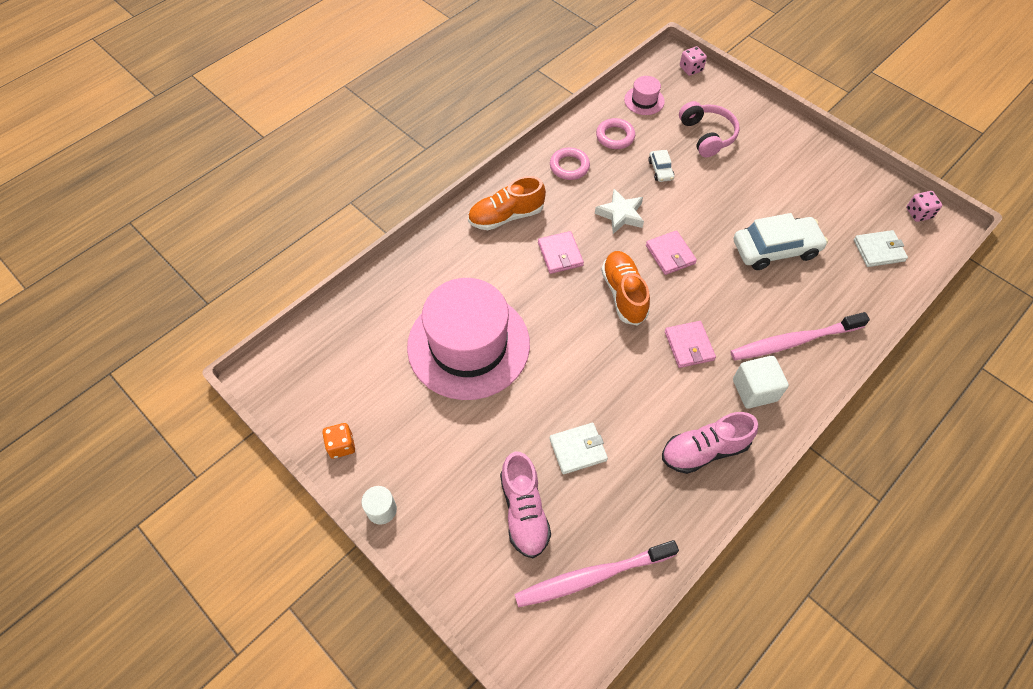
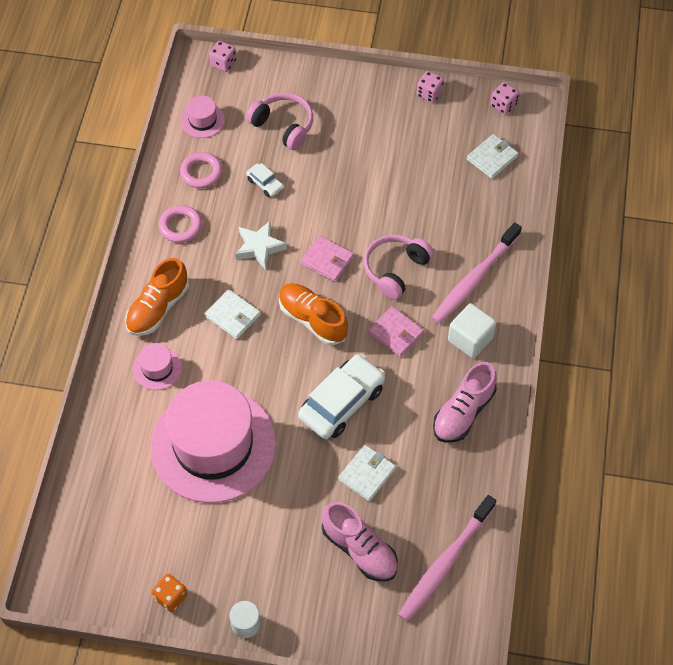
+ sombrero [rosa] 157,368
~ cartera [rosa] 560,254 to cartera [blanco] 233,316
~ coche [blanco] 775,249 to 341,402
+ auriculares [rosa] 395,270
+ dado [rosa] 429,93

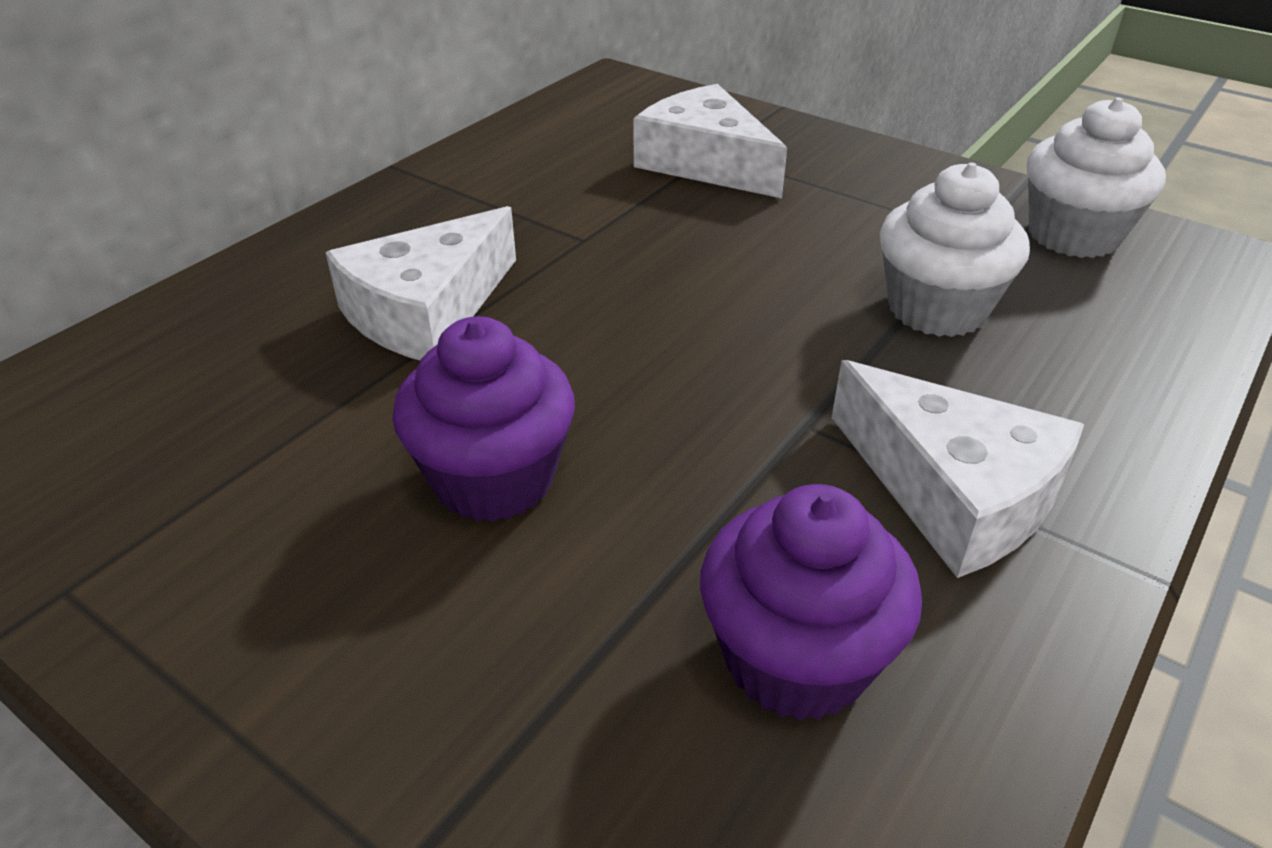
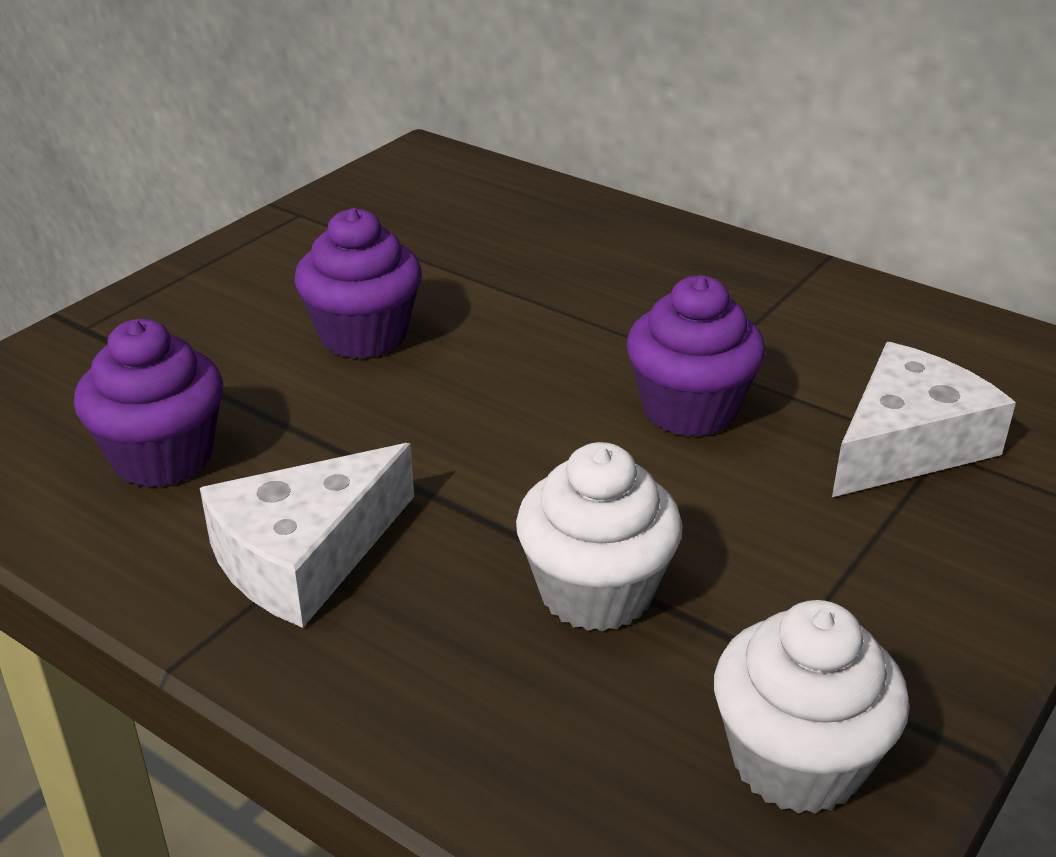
+ magdalena [morado] 689,409
- queso [blanco] 427,311

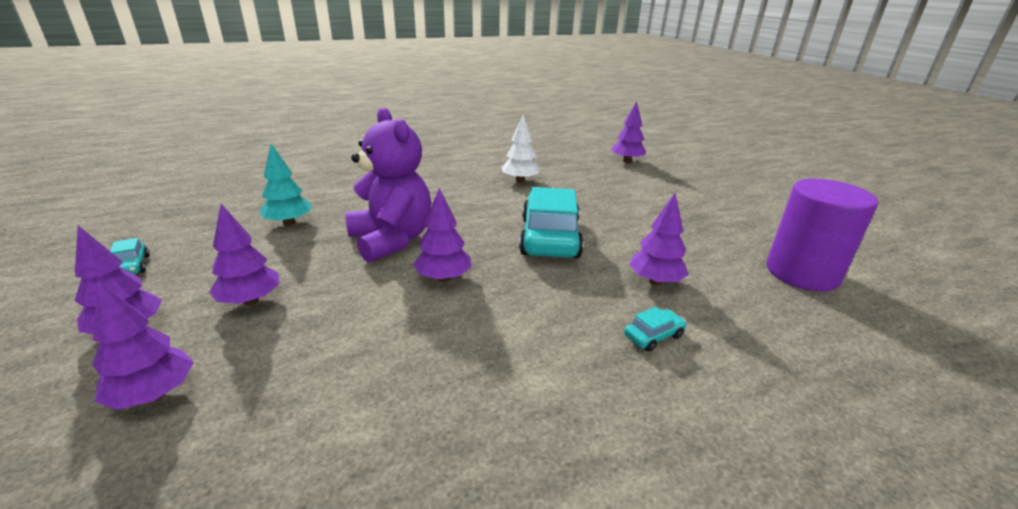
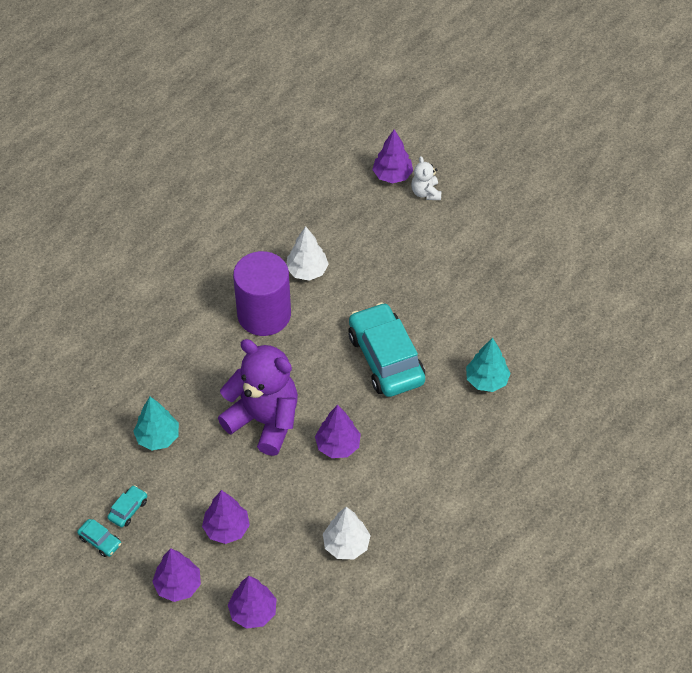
~ coche [turquesa] 653,336 to 128,509
~ cilindro [morado] 802,273 to 264,314
+ árbol [blanco] 346,545
+ osito [blanco] 425,192
~ árbol [morado] 655,281 to árbol [turquesa] 486,380

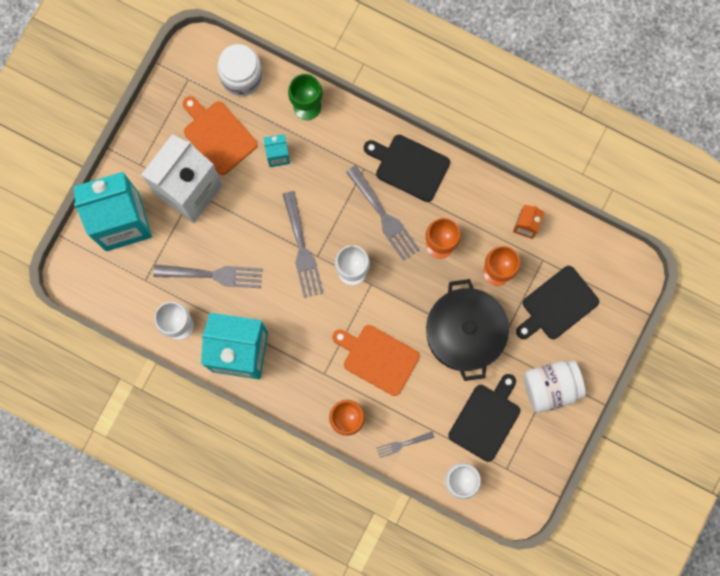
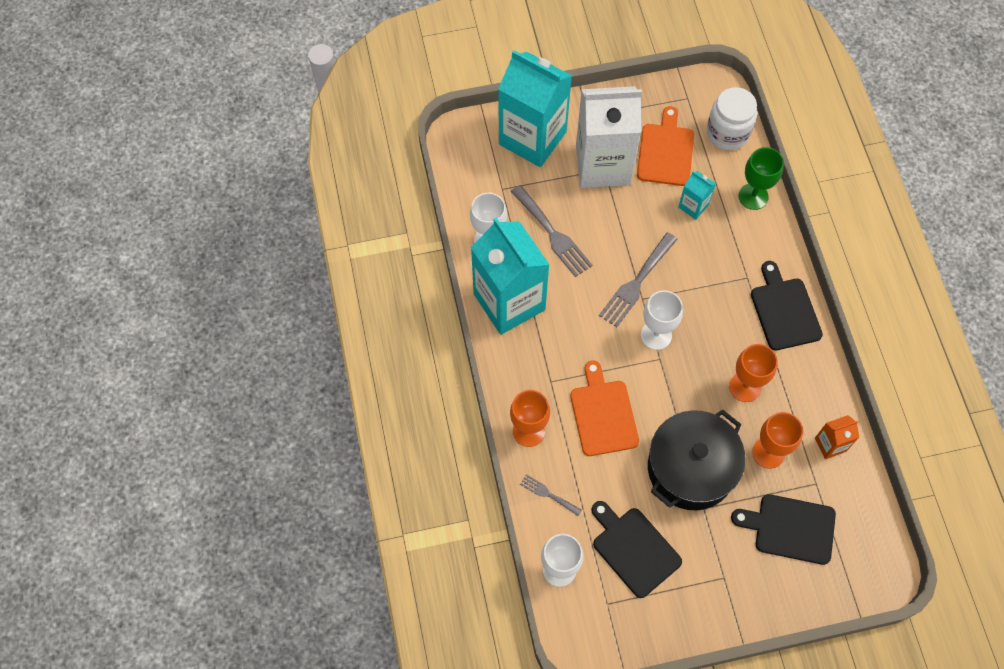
~ tabla de cortar [negro] 486,419 = 634,549 120 degrees counterclockwise
- tenedor [gris] 384,216
- tarro [blanco] 551,387

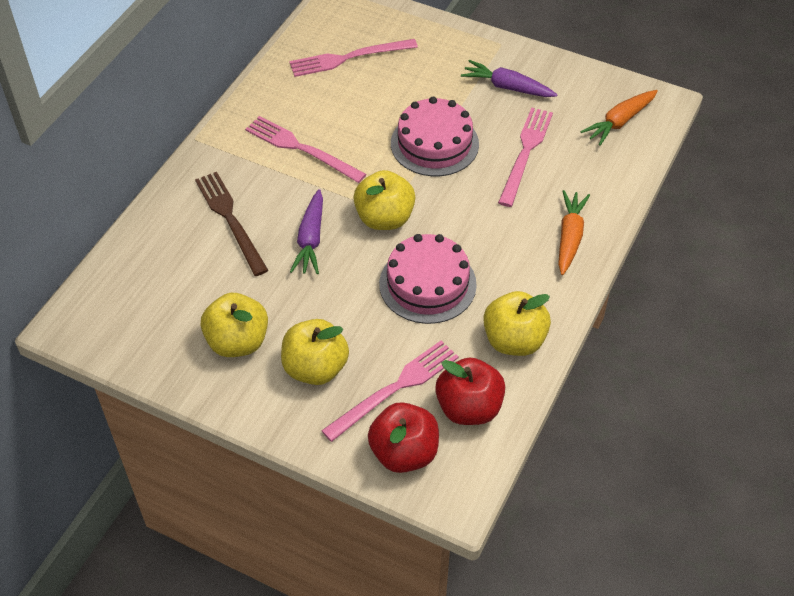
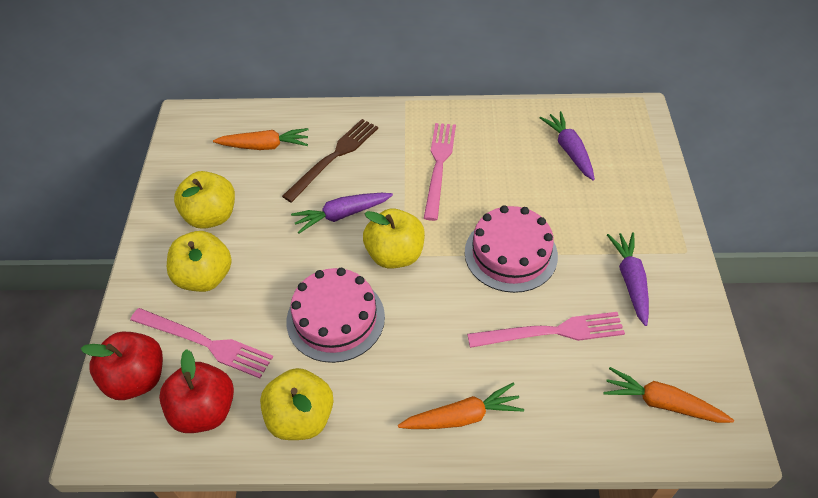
+ zanahoria [naranja] 264,146
~ tenedor [rosa] 348,58 to zanahoria [morado] 569,150

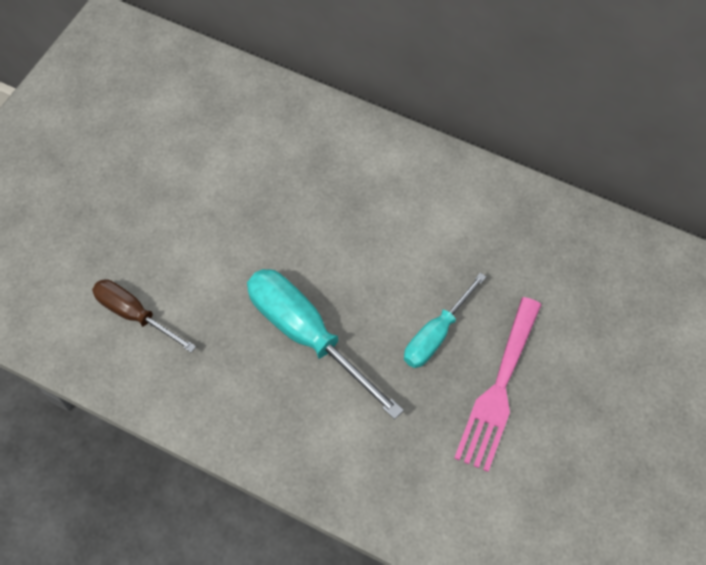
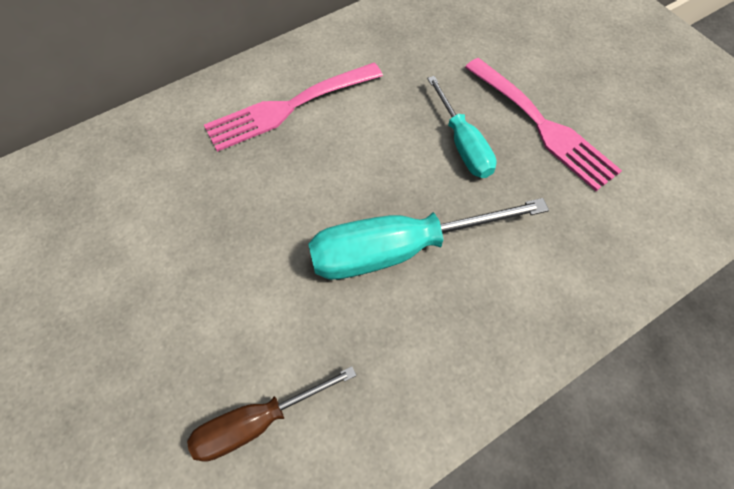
+ tenedor [rosa] 288,108

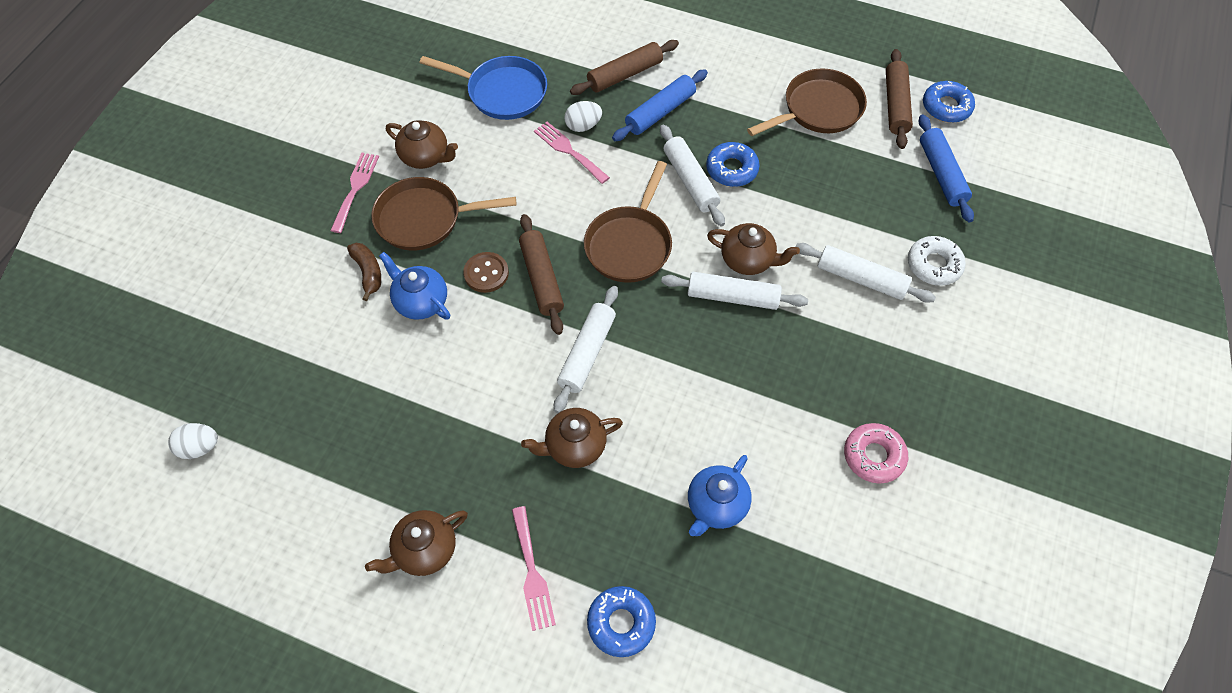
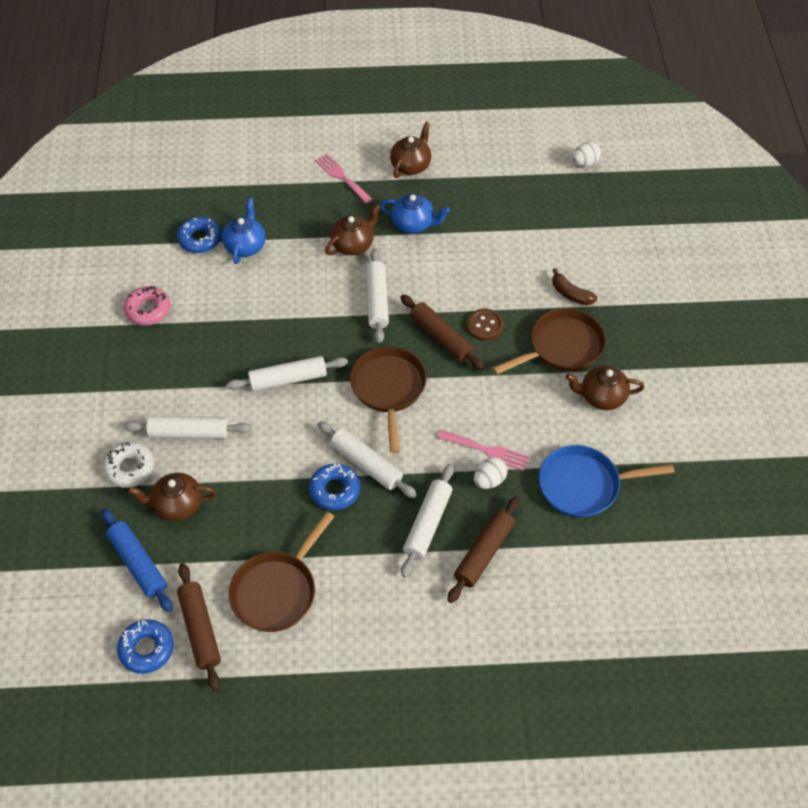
~ tetera [marrón] 748,260 to 177,505
~ rosquilla [azul] 621,623 to 200,239
~ tetera [azul] 420,301 to 414,224
~ rodillo [azul] 660,112 to rodillo [blanco] 428,524
- tenedor [rosa] 355,188

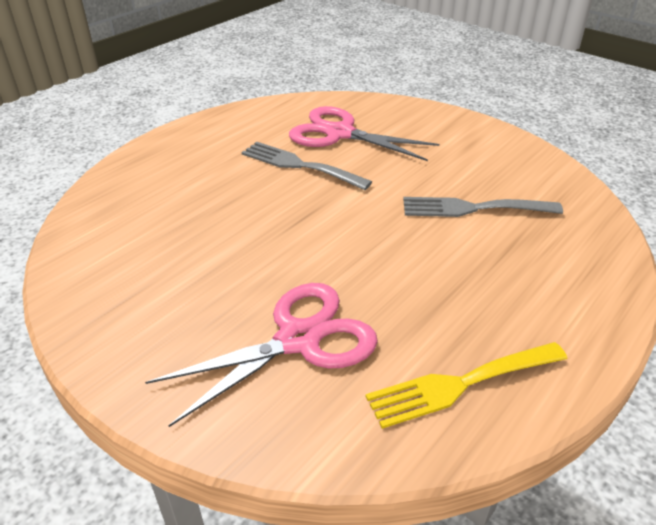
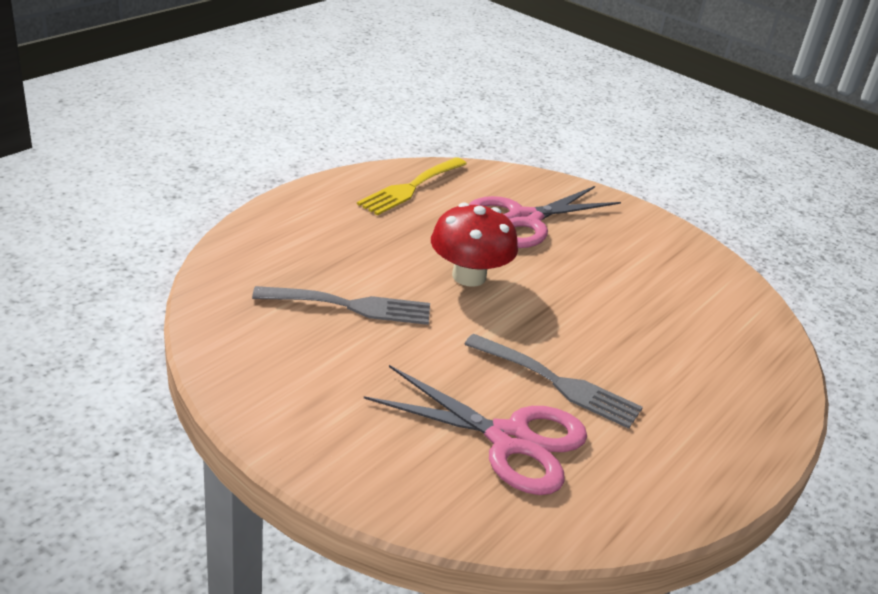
~ tenedor [amarillo] 460,384 = 410,188 150 degrees clockwise
+ seta [rojo] 469,276

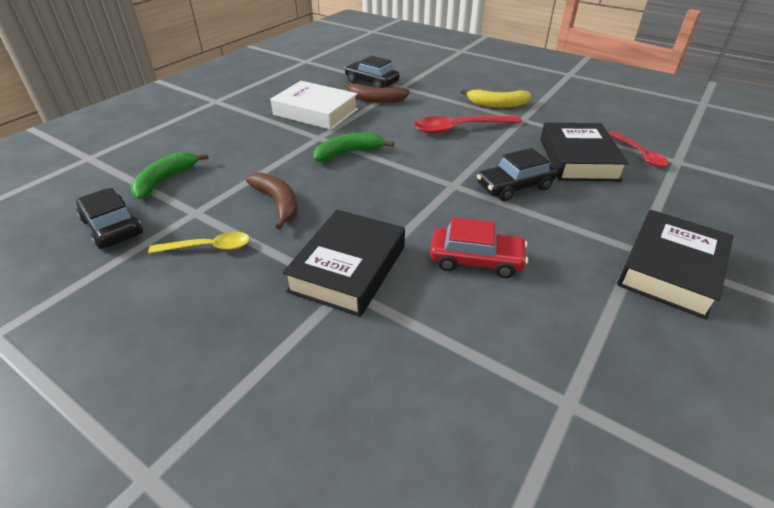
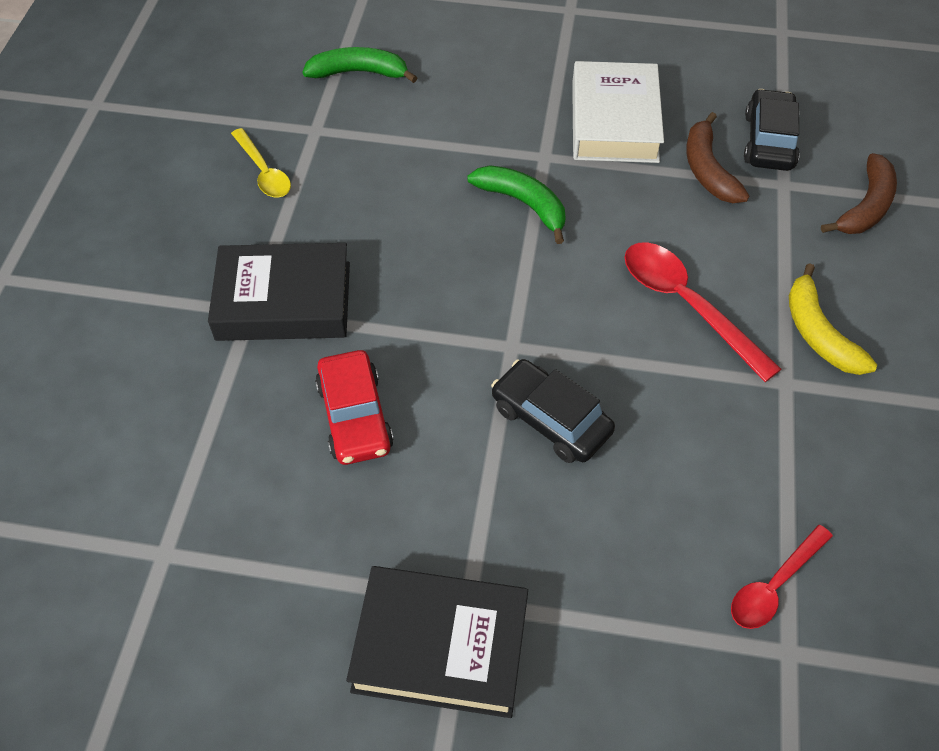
~ plátano [marrón] 278,203 to 865,207
- coche [negro] 112,227
- libro [negro] 578,159

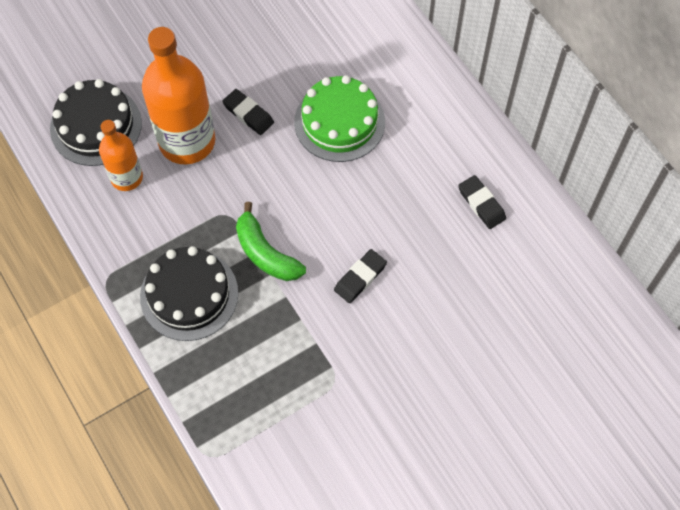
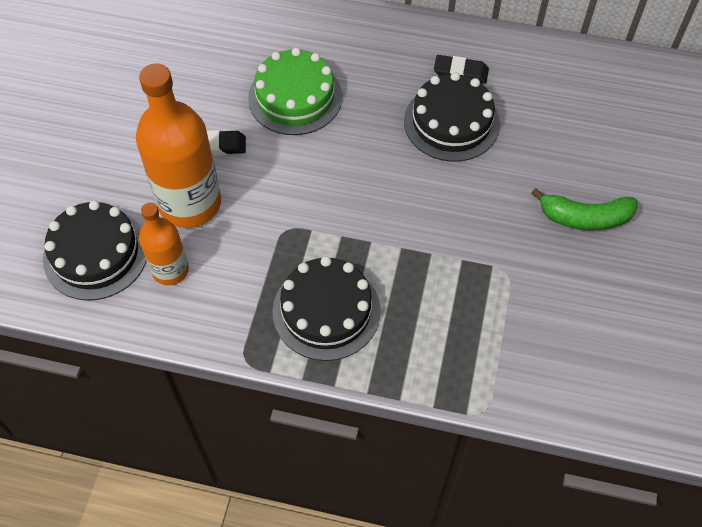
+ tarta [negro] 451,122
~ plátano [verde] 265,253 to 585,218
- goma de borrar [negro] 360,278

